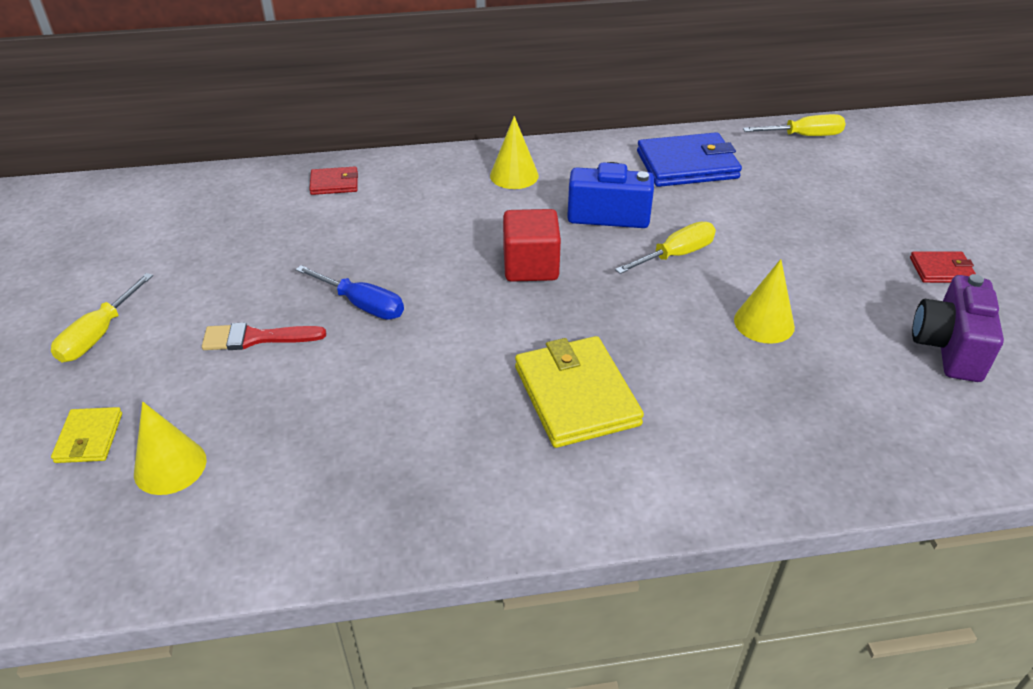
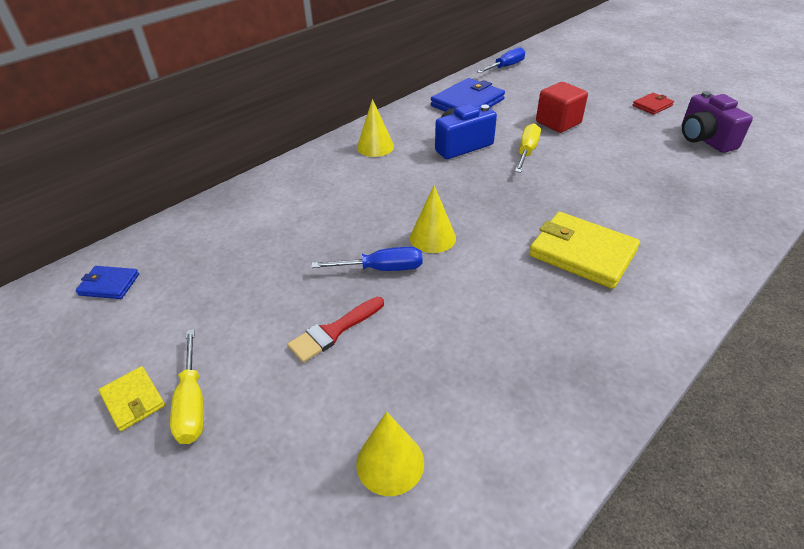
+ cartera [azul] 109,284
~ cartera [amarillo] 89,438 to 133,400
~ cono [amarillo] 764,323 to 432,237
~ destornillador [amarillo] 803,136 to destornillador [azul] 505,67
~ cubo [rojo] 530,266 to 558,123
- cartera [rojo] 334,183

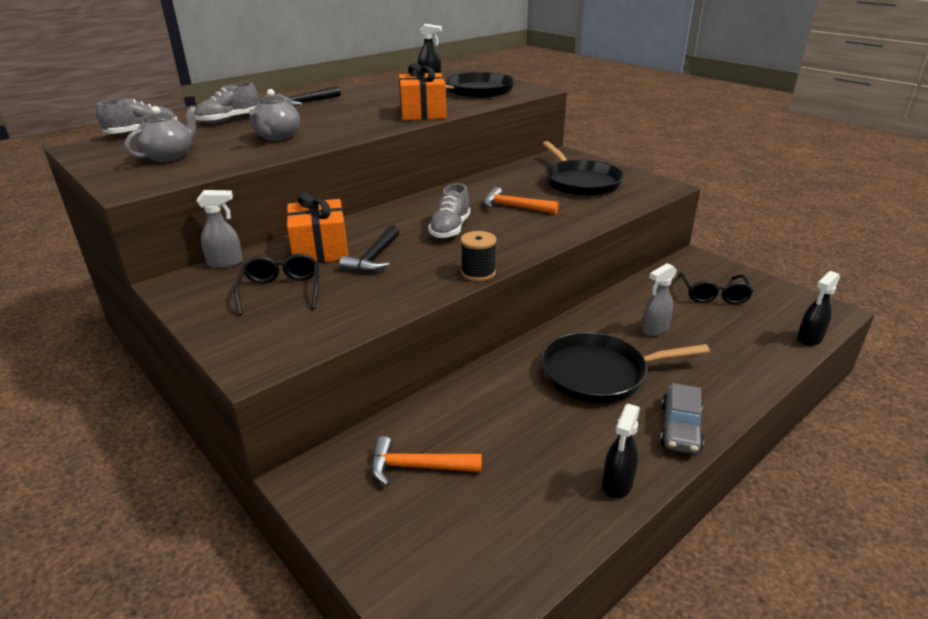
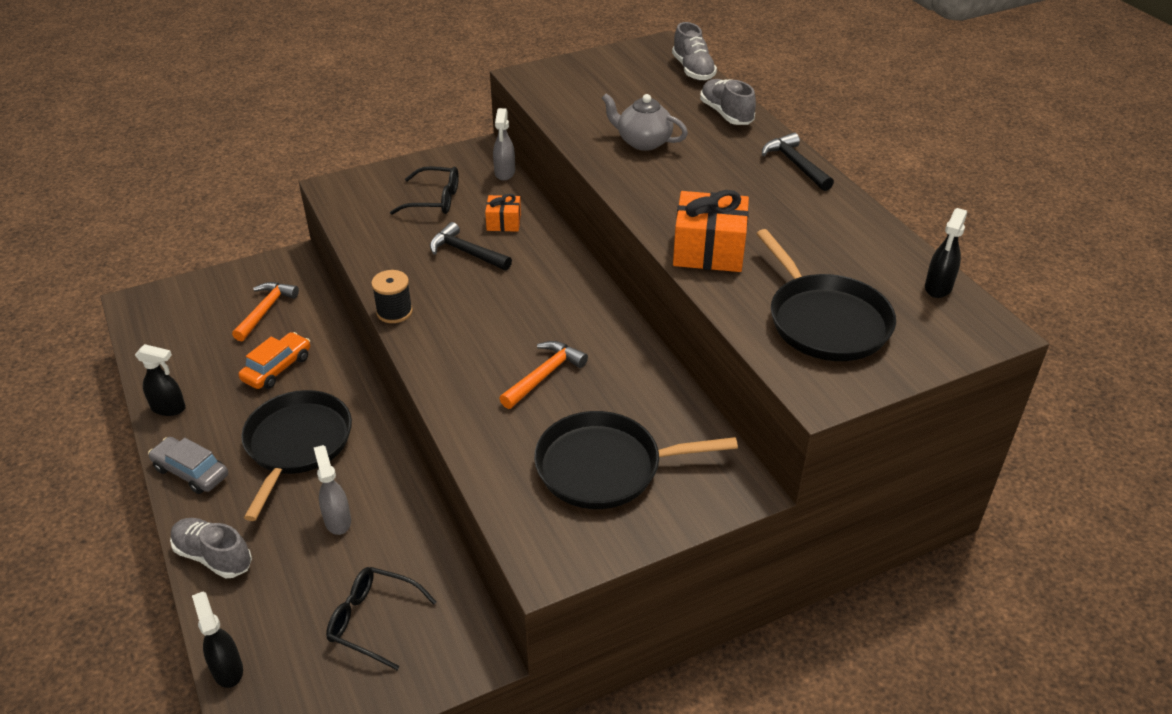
~ pulverizador [negro] 617,484 = 169,408 150 degrees clockwise
~ zapato [gris] 450,229 to 213,556
+ coche [naranja] 277,368
~ regalo [naranja] 320,249 = 504,222 x0.56
- tetera [gris] 169,156

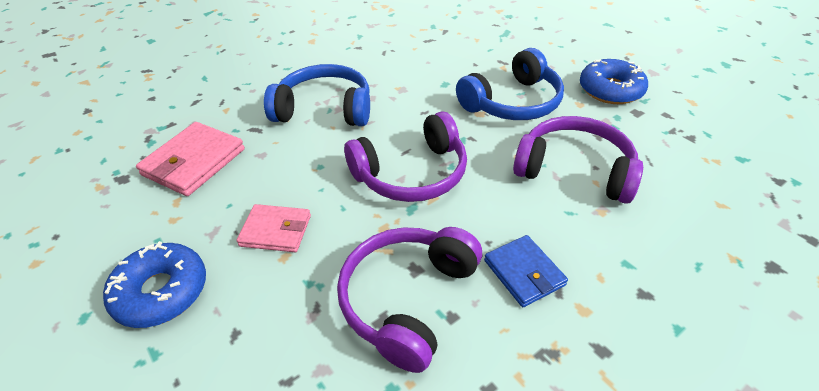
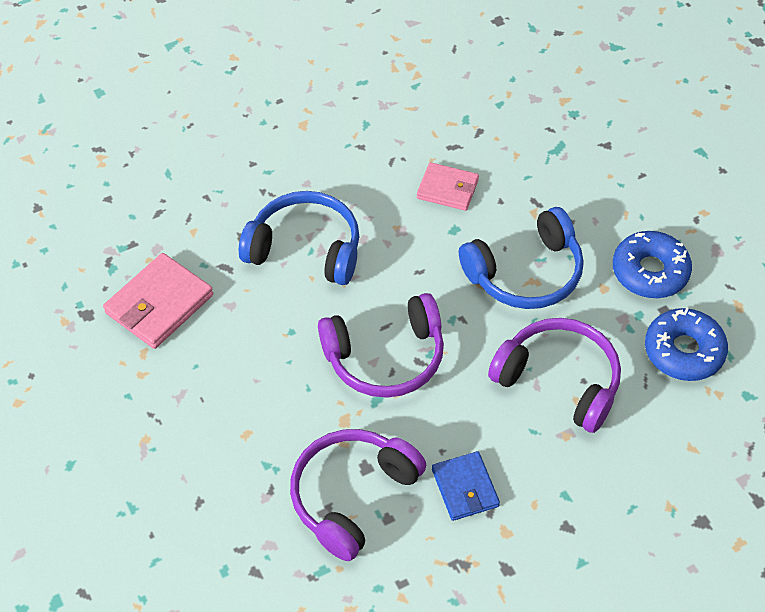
~ cartera [rosa] 276,231 to 447,189
~ rosquilla [azul] 161,292 to 684,351

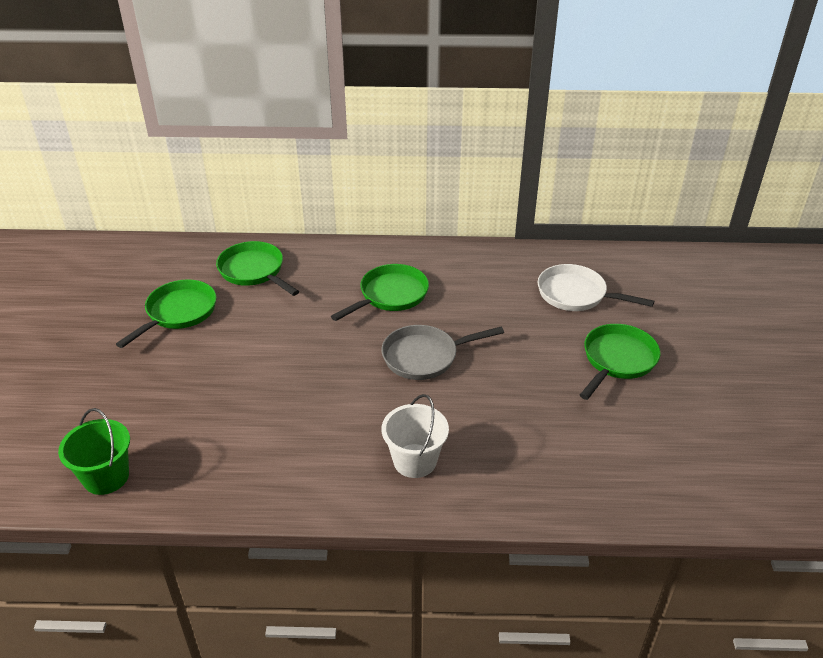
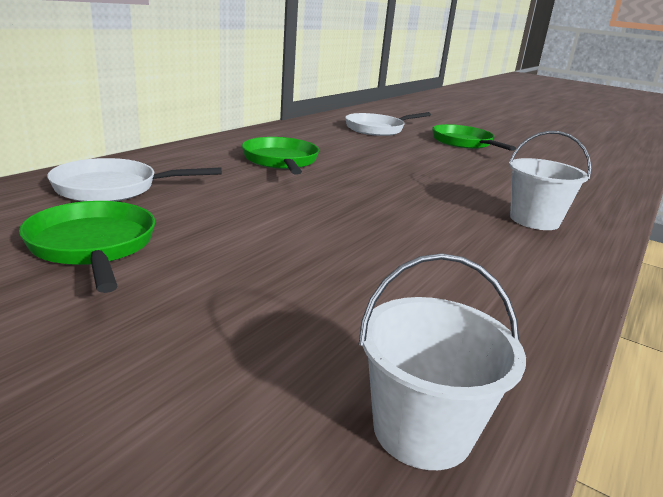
~ sartén [verde] 254,271 to sartén [blanco] 113,188
~ balde [verde] 106,477 to balde [blanco] 422,430
- sartén [gris] 424,356

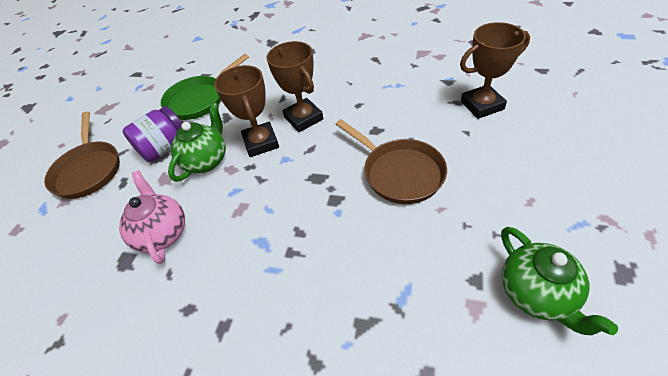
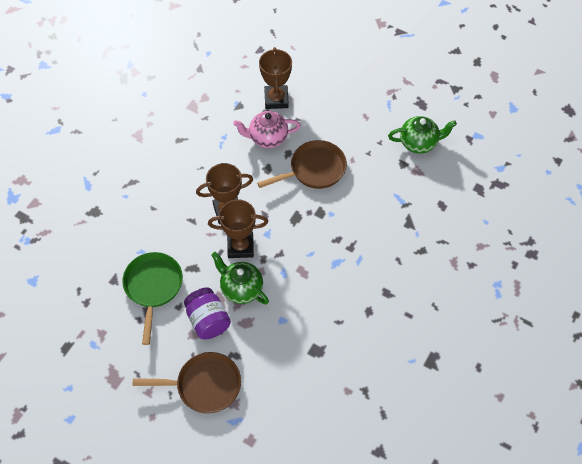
~ sartén [verde] 199,99 = 153,287 150 degrees counterclockwise
~ tetera [rosa] 163,233 to 267,138

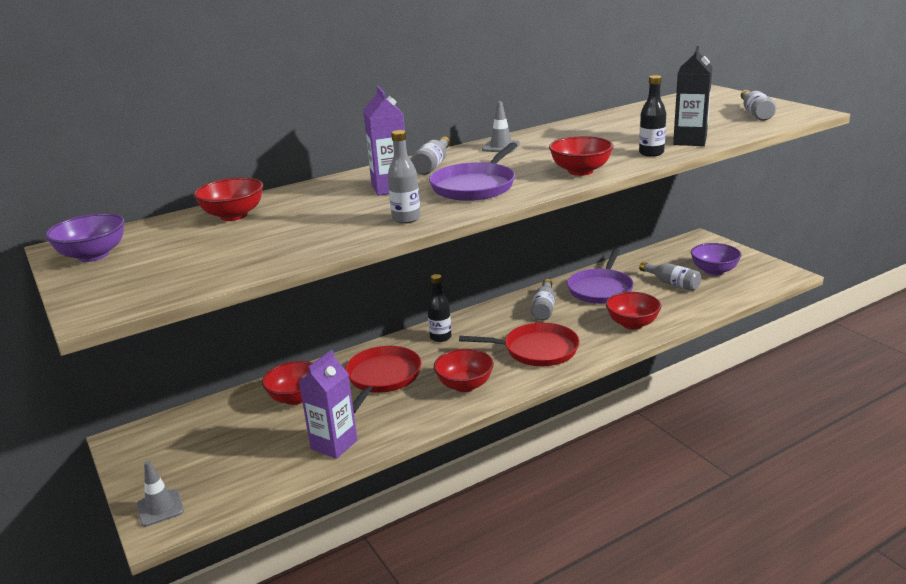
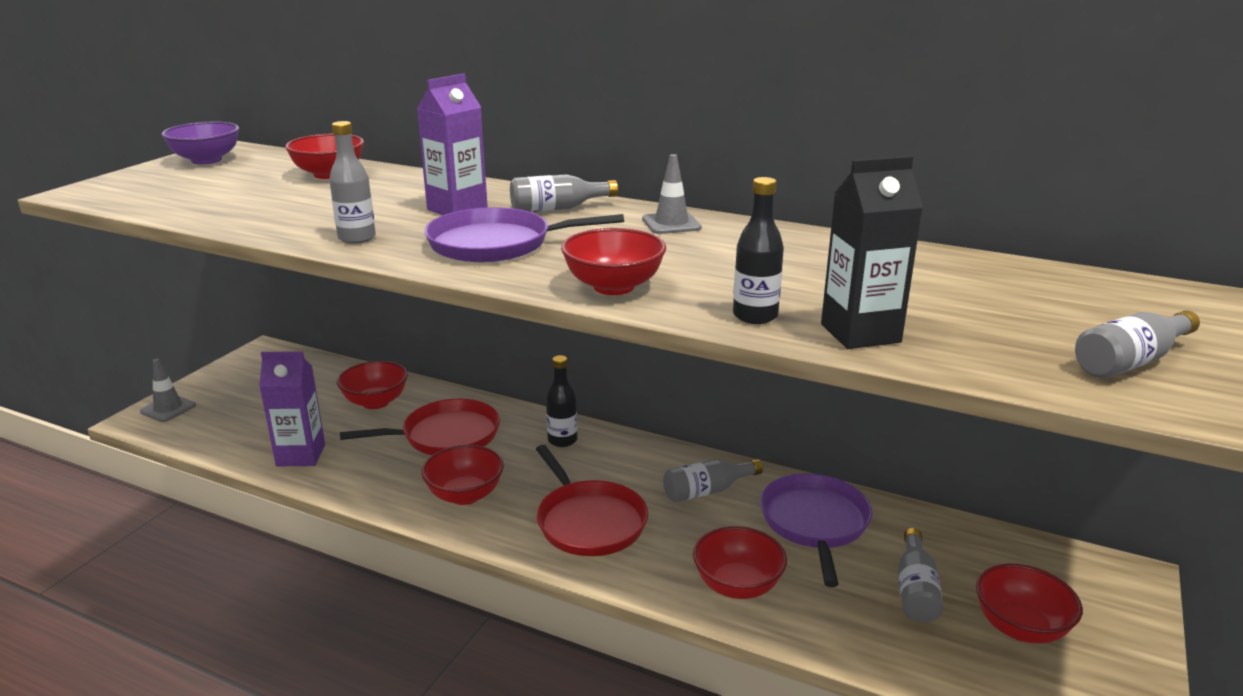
~ sartén [morado] 601,289 = 815,523 105 degrees clockwise
~ cuenco [morado] 714,271 to cuenco [rojo] 1020,627

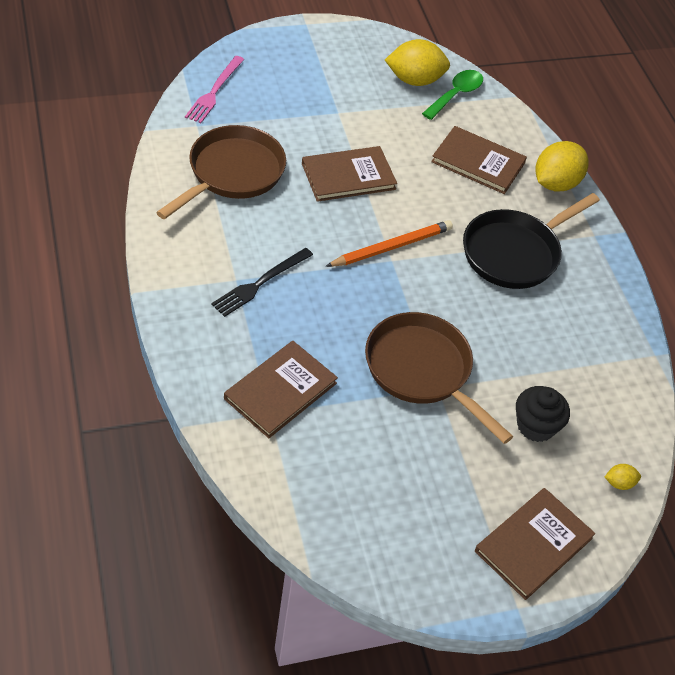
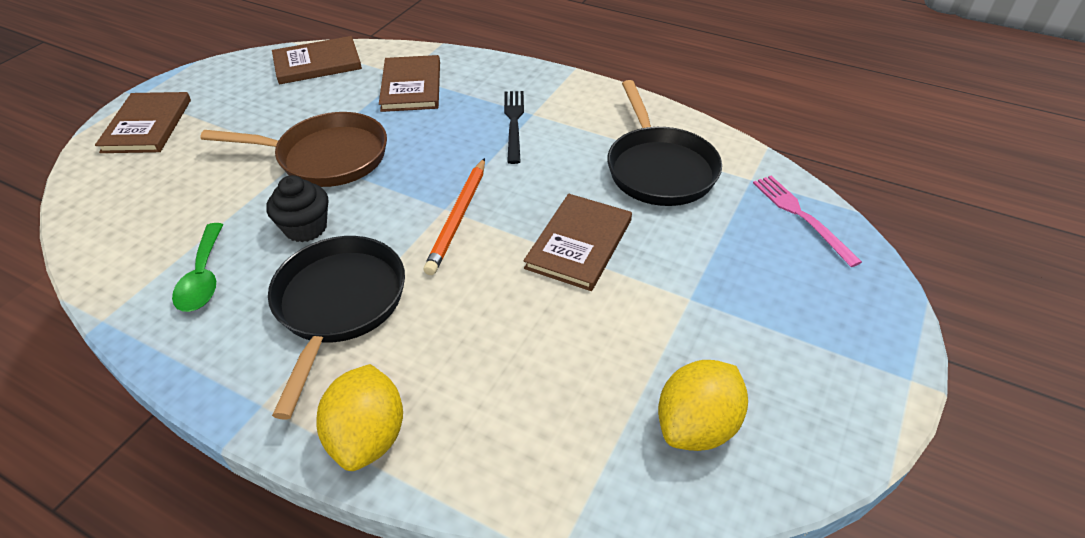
~ cuchara [verde] 456,95 to 203,277
~ magdalena [negro] 535,426 to 306,228
~ libro [marrón] 478,162 to 317,63
~ sartén [marrón] 232,173 to sartén [negro] 659,169
- limón [amarillo] 619,483

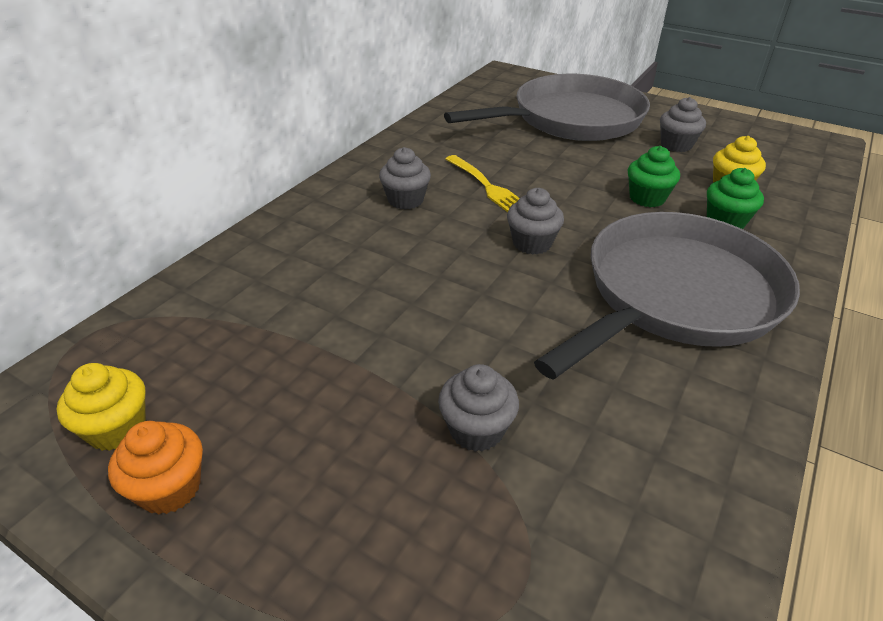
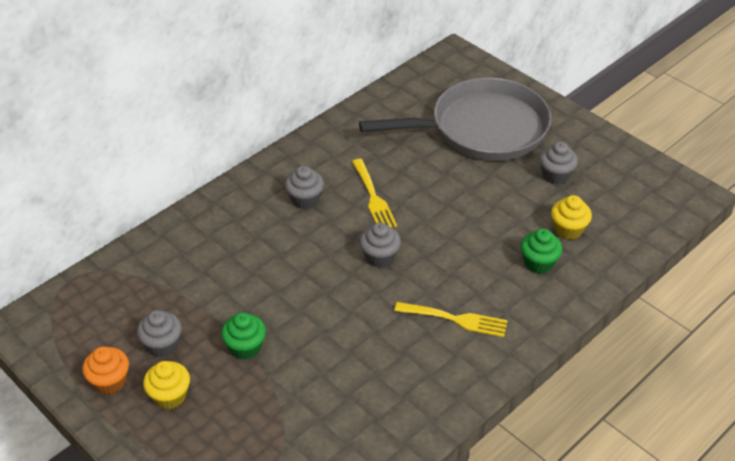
~ magdalena [gris] 476,429 to 162,345
~ magdalena [amarillo] 117,428 to 170,396
~ magdalena [verde] 647,198 to 245,347
~ sartén [gris] 675,296 to tenedor [amarillo] 456,319

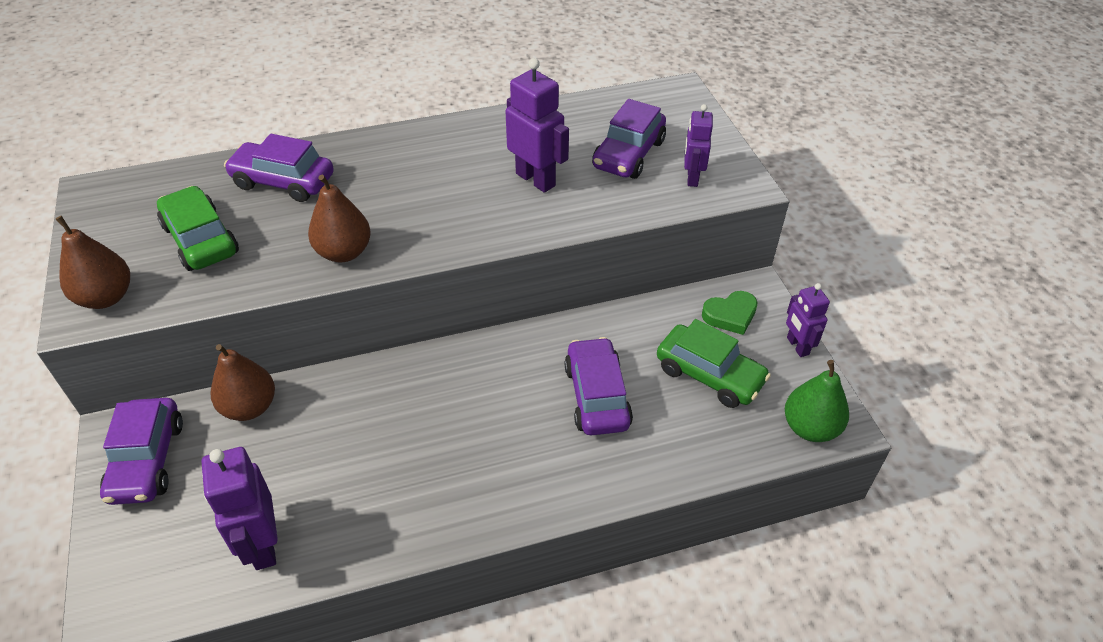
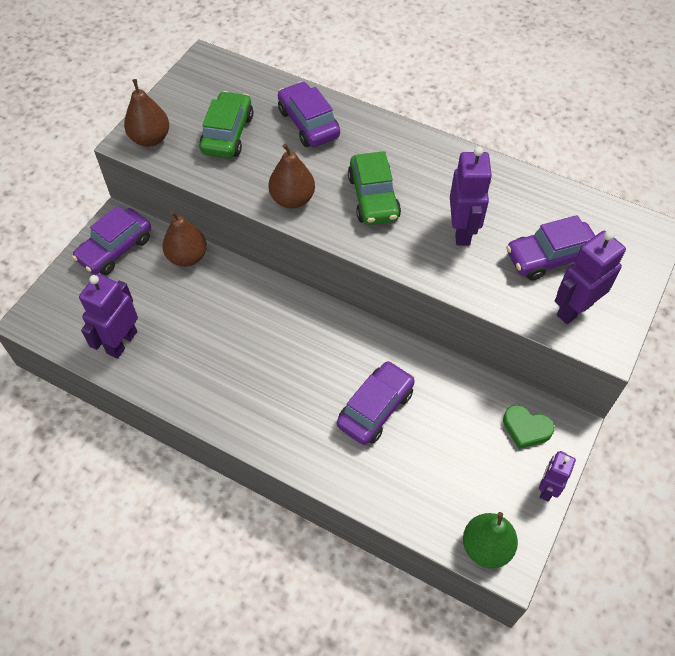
~ coche [verde] 709,375 to 373,197
~ robot [morado] 692,178 = 574,309 x1.57

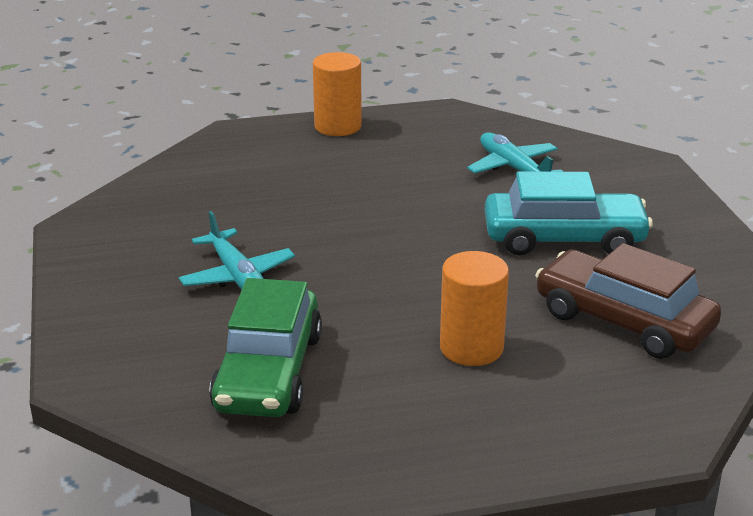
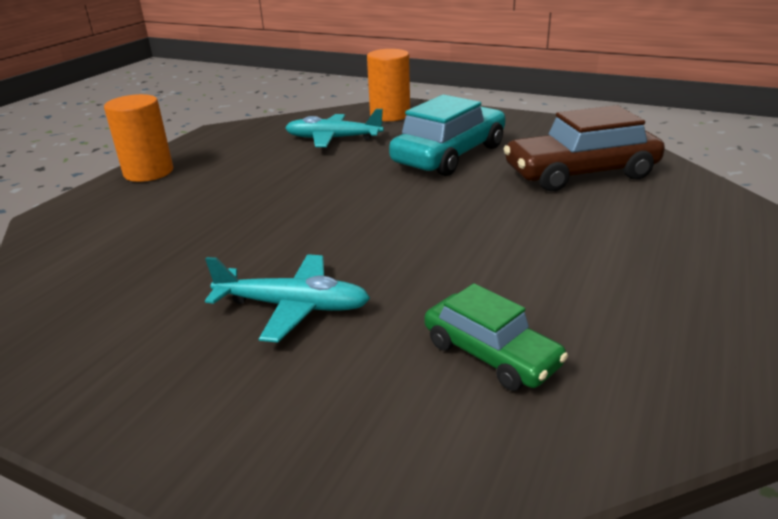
~ cilindro [naranja] 471,348 to 390,115
~ coche [verde] 268,372 = 490,354 x0.60

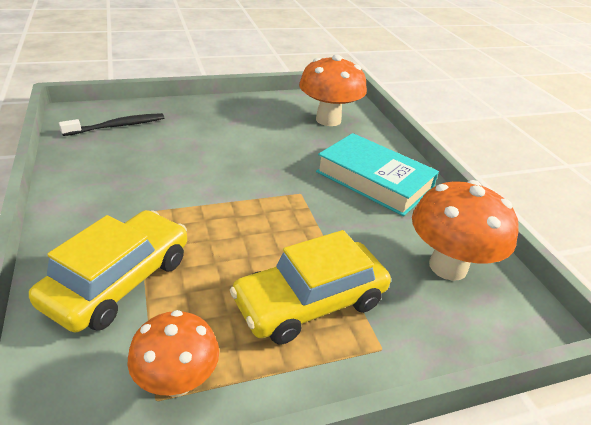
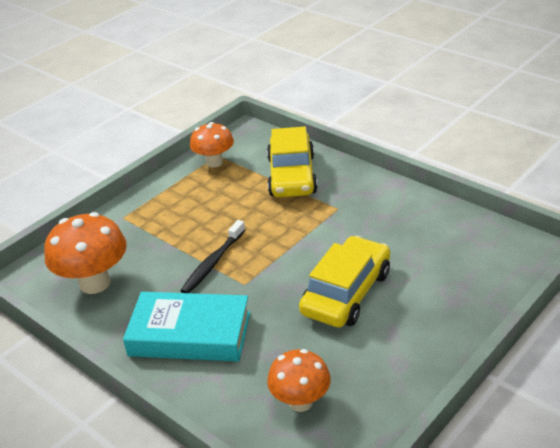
~ cepillo de dientes [negro] 117,126 to 213,263
~ seta [naranja] 328,120 = 300,402 x0.65
~ coche [amarillo] 310,302 to 346,293

